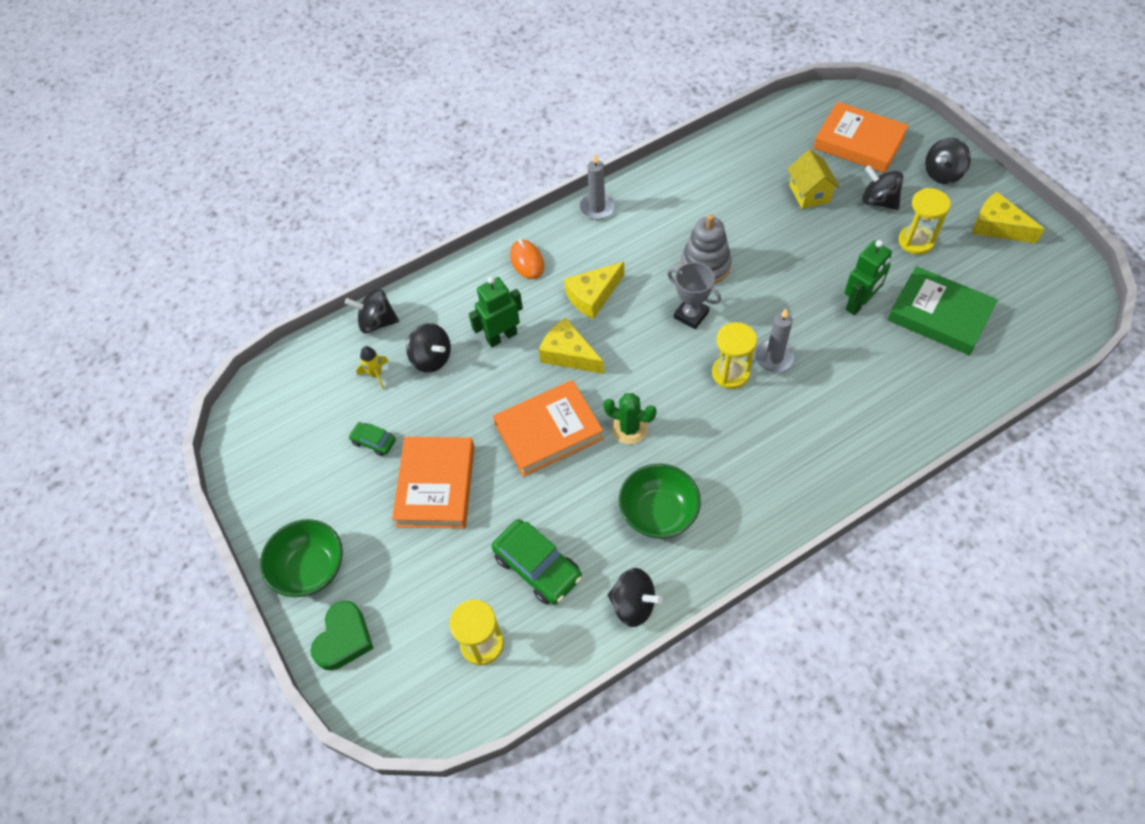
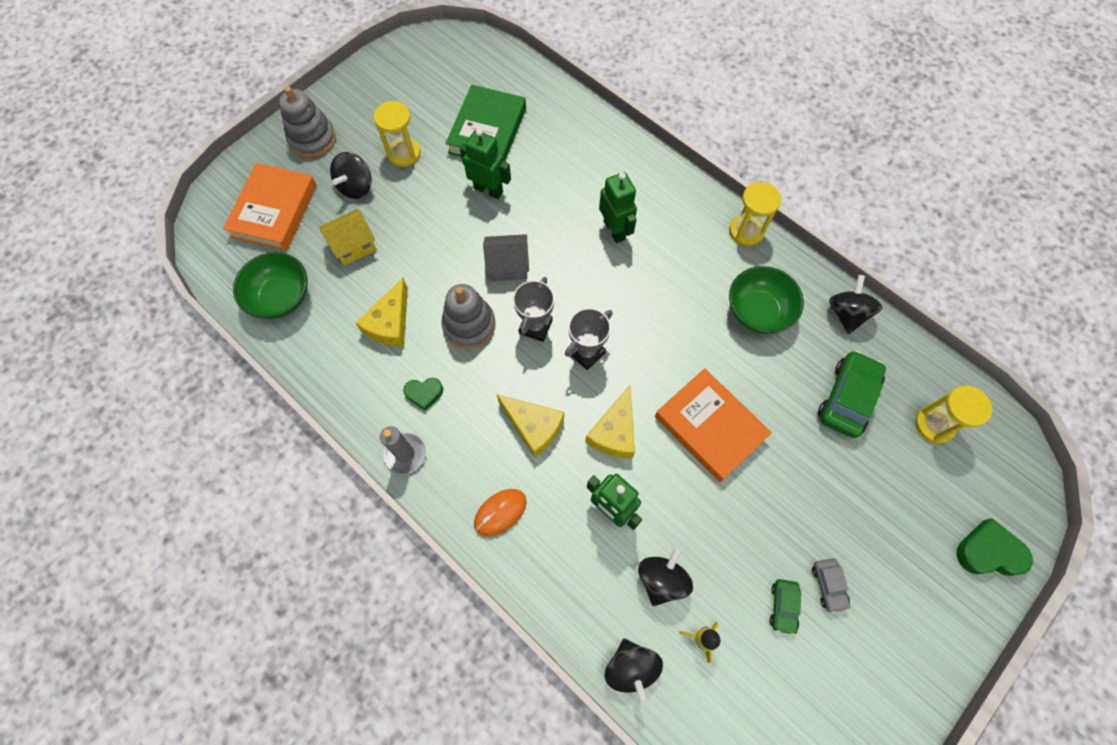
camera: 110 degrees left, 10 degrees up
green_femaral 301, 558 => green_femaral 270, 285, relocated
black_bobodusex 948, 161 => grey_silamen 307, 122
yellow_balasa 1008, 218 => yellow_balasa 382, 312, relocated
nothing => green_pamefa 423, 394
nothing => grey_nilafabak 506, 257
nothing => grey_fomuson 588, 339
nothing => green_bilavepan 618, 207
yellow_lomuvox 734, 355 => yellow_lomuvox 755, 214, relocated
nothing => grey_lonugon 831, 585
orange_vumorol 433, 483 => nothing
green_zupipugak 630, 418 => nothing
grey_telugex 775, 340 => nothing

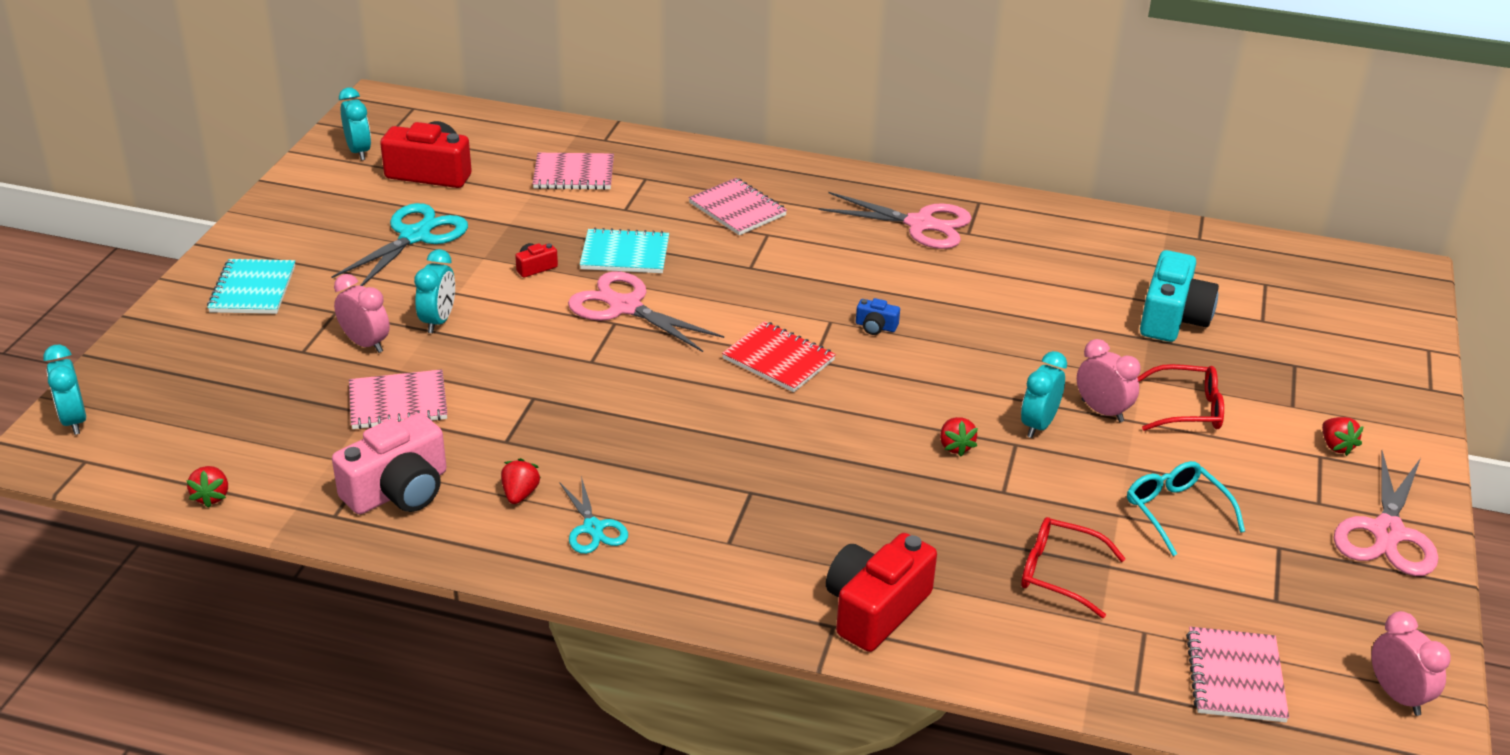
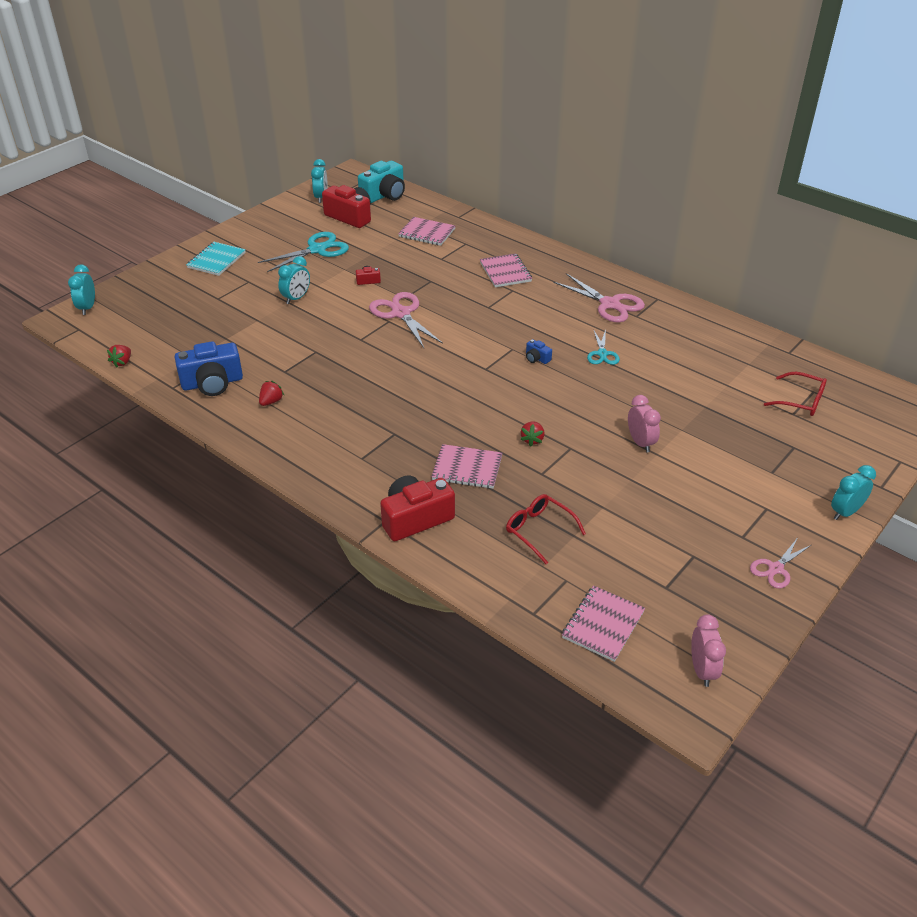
camera: 25 degrees right, 5 degrees up
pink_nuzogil 389, 463 => blue_nuzogil 209, 368
turquoise_nuzogil 1179, 296 => turquoise_nuzogil 381, 182, relocated
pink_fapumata 398, 399 => pink_fapumata 467, 466, relocated
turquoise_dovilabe 594, 515 => turquoise_dovilabe 603, 347, relocated
pink_dovilabe 1386, 513 => pink_dovilabe 780, 564, x0.59
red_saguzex 1180, 397 => red_saguzex 795, 394, relocated
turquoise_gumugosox 1044, 394 => turquoise_gumugosox 853, 492, relocated
pink_gumugosox 362, 313 => nothing
turquoise_fapumata 624, 250 => nothing
red_fapumata 779, 356 => nothing
turquoise_saguzex 1186, 508 => nothing
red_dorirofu 1343, 436 => nothing

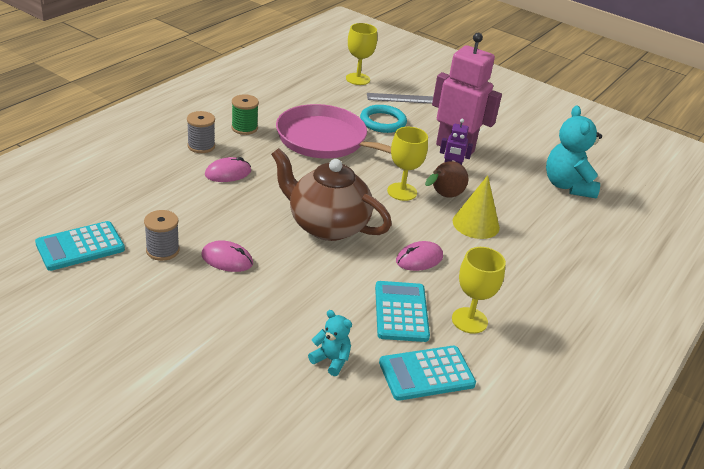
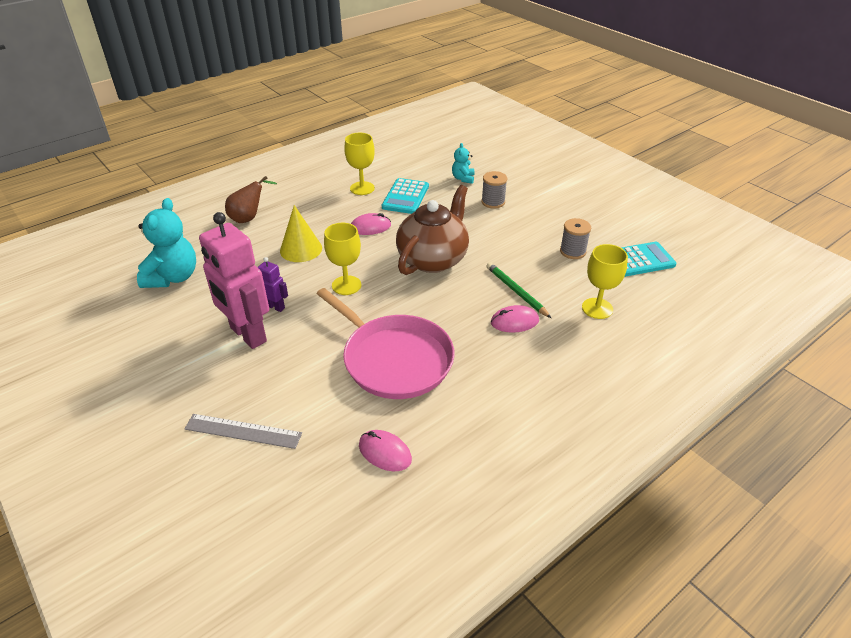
camera: 160 degrees left, 5 degrees up
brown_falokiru 446, 179 => brown_falokiru 251, 199, relocated
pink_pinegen 227, 256 => pink_pinegen 385, 450, relocated
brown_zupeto 331, 194 => brown_zupeto 432, 230, 105 degrees counterclockwise
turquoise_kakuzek 330, 343 => turquoise_kakuzek 463, 163, 45 degrees clockwise
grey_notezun 201, 132 => grey_notezun 494, 190, relocated
nothing => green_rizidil 518, 290
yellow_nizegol 361, 54 => yellow_nizegol 605, 281, relocated
green_notezun 245, 114 => nothing
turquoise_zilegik 383, 119 => nothing
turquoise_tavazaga 427, 373 => nothing

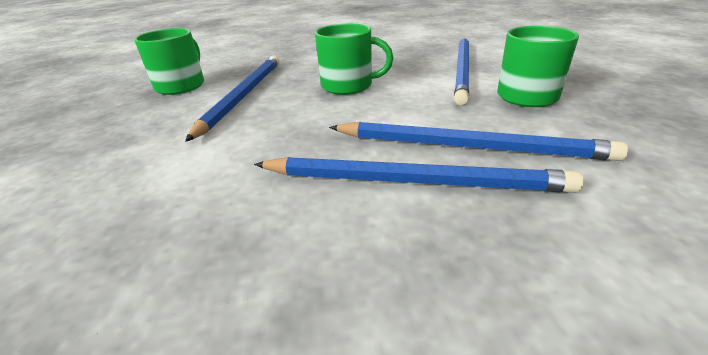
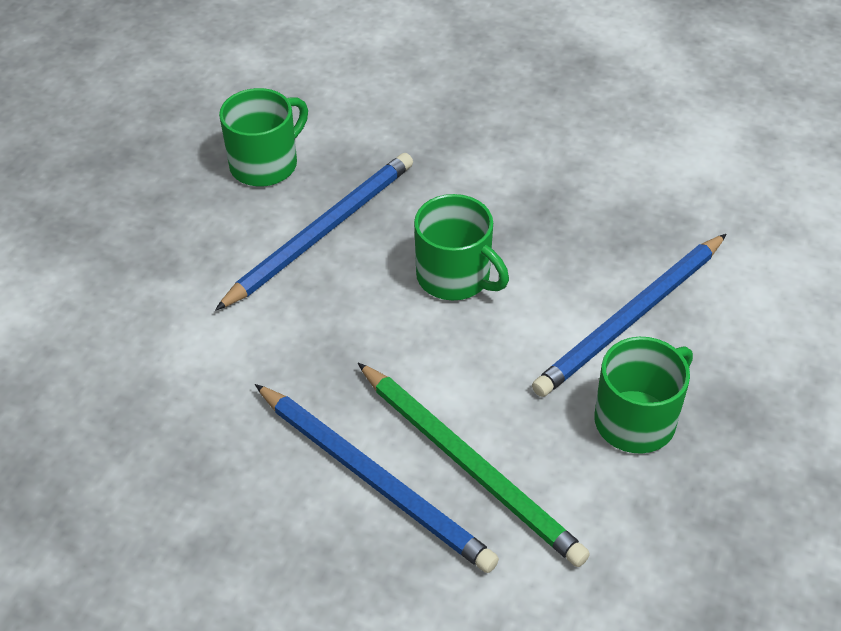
camera: 30 degrees right, 15 degrees up
blue_rizidil 478, 141 => green_rizidil 474, 465

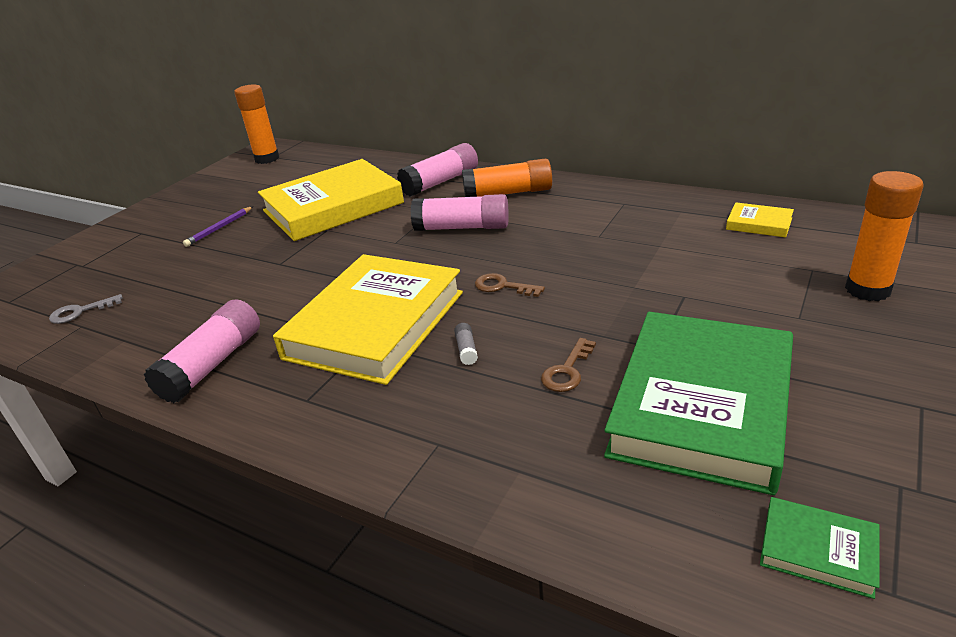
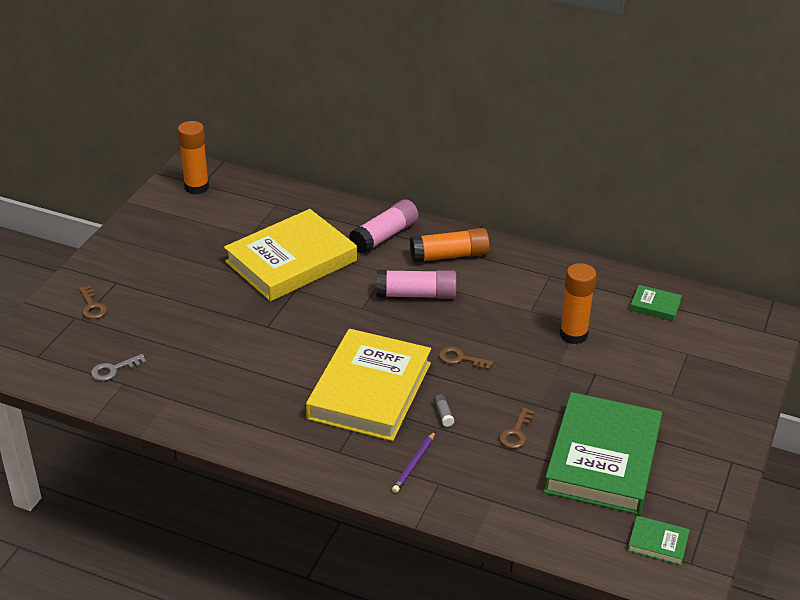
camera: 10 degrees left, 5 degrees up
nothing => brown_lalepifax 93, 302
purple_rizidil 218, 226 => purple_rizidil 413, 462, relocated
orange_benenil 884, 236 => orange_benenil 578, 303, relocated
yellow_vumorol 760, 220 => green_vumorol 656, 303
pink_benenil 202, 351 => nothing

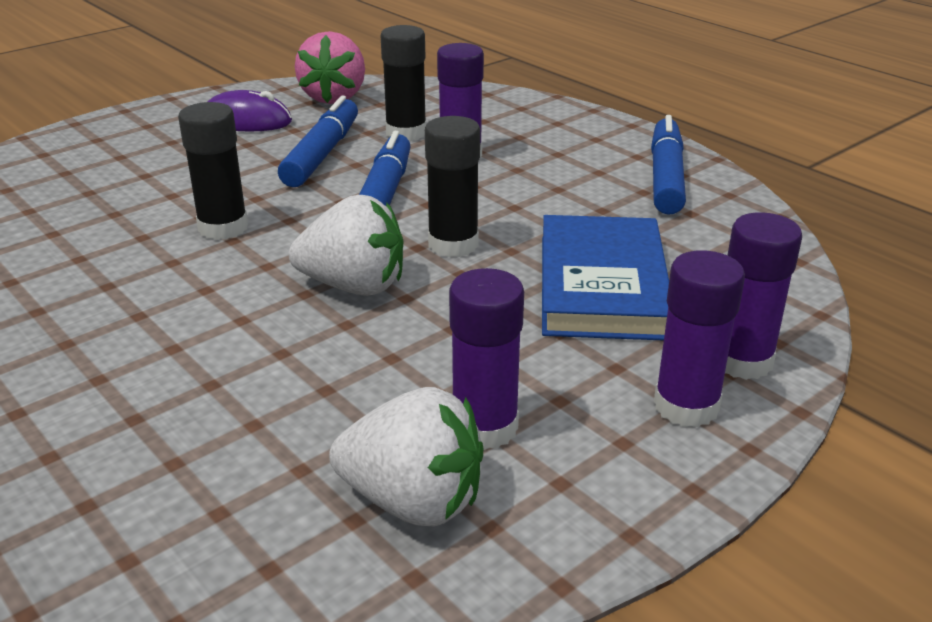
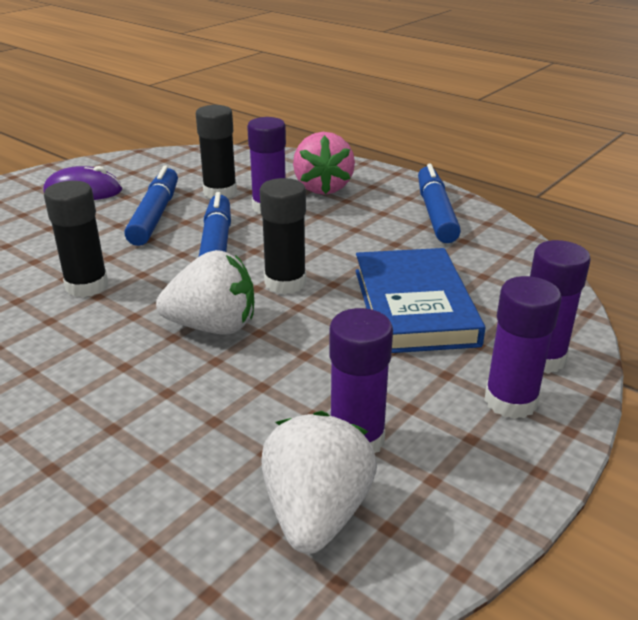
camera: 10 degrees left, 0 degrees up
white_dorirofu 406, 456 => white_dorirofu 319, 482, 90 degrees counterclockwise
pink_dorirofu 330, 67 => pink_dorirofu 324, 163, relocated

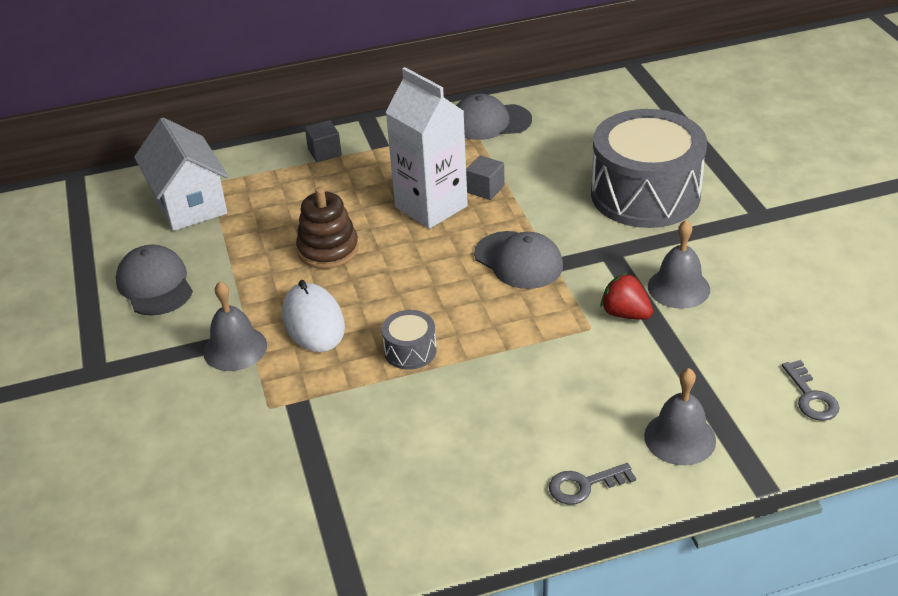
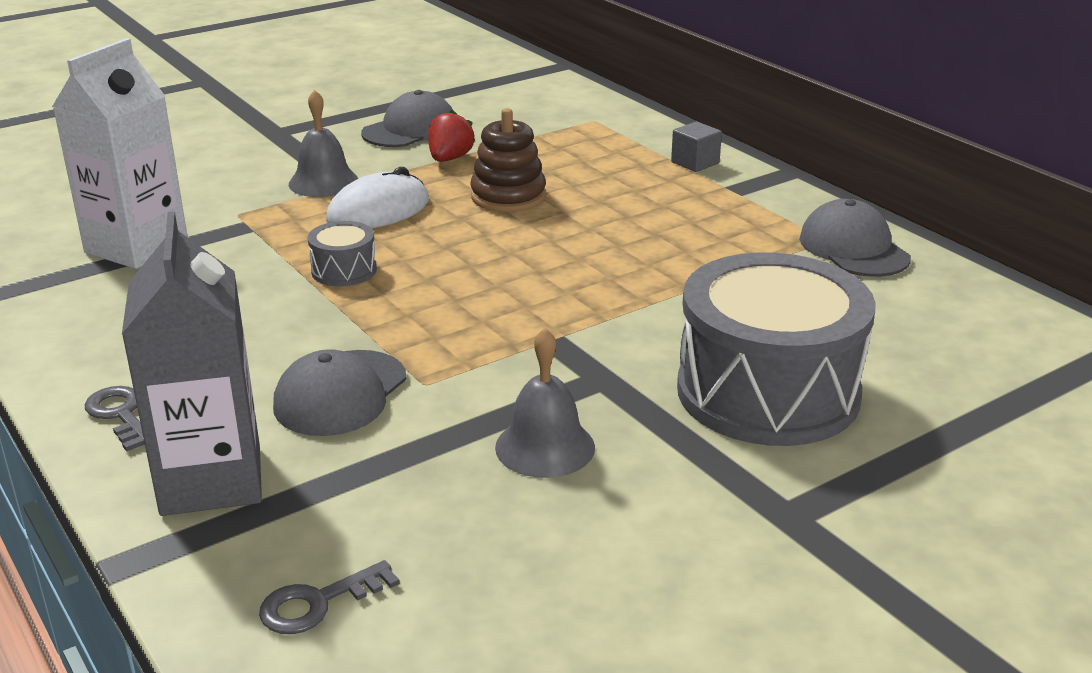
camera: 70 degrees right, 10 degrees down
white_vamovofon 426, 148 => white_vamovofon 120, 153, relocated
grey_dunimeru 680, 416 => grey_vamovofon 192, 364
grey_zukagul 518, 260 => grey_zukagul 340, 392, relocated
red_dorirofu 627, 296 => red_dorirofu 452, 136, relocated
white_nilafabak 181, 174 => nothing
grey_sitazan 485, 177 => nothing

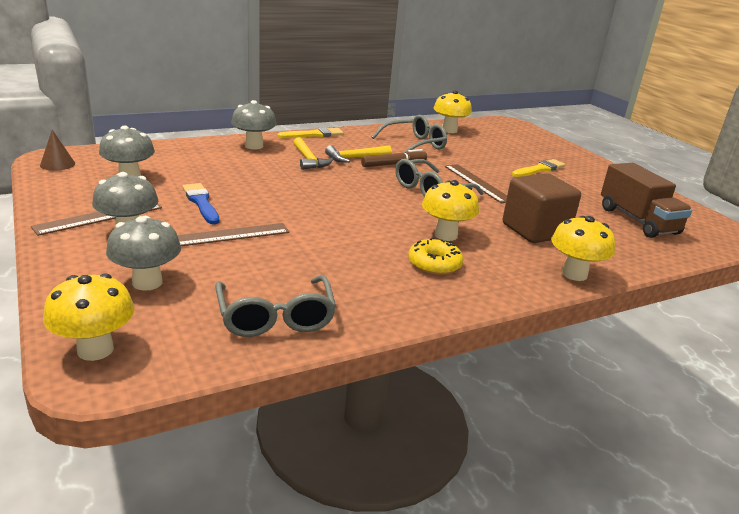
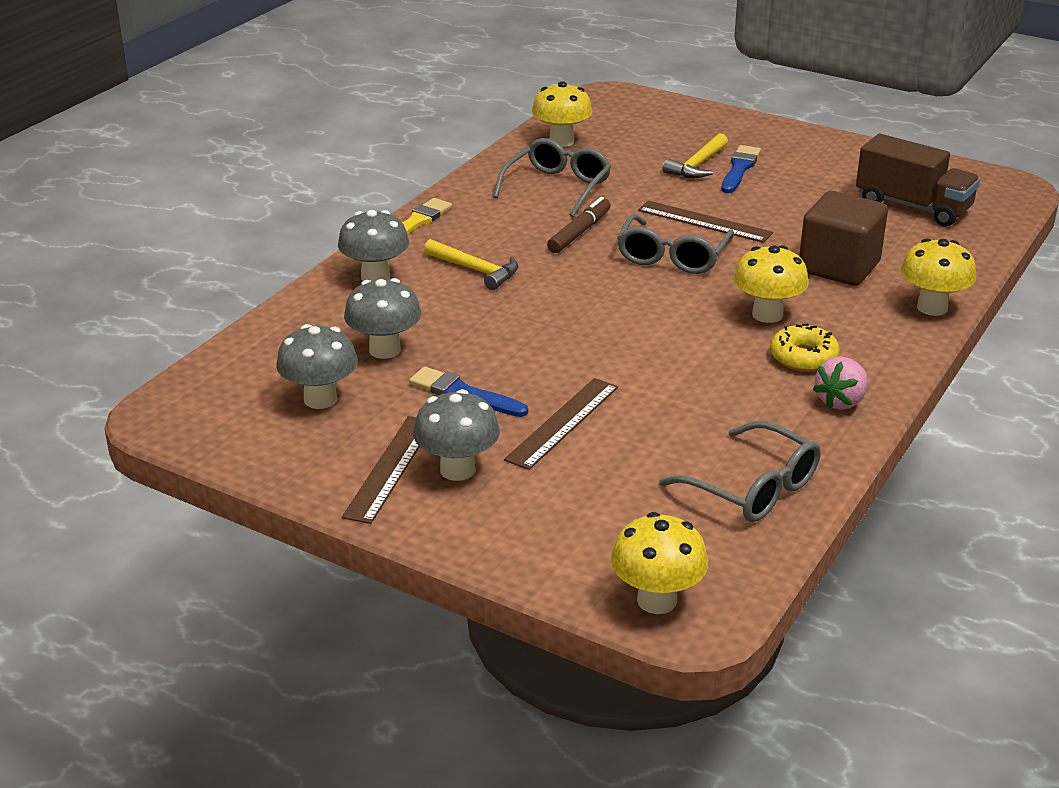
camera: 30 degrees left, 5 degrees up
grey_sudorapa 143, 253 => grey_sudorapa 382, 318, relocated
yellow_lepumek 358, 154 => yellow_lepumek 695, 155, relocated
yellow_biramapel 538, 168 => blue_biramapel 741, 169
nothing => pink_dorirofu 840, 383
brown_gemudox 57, 150 => nothing

